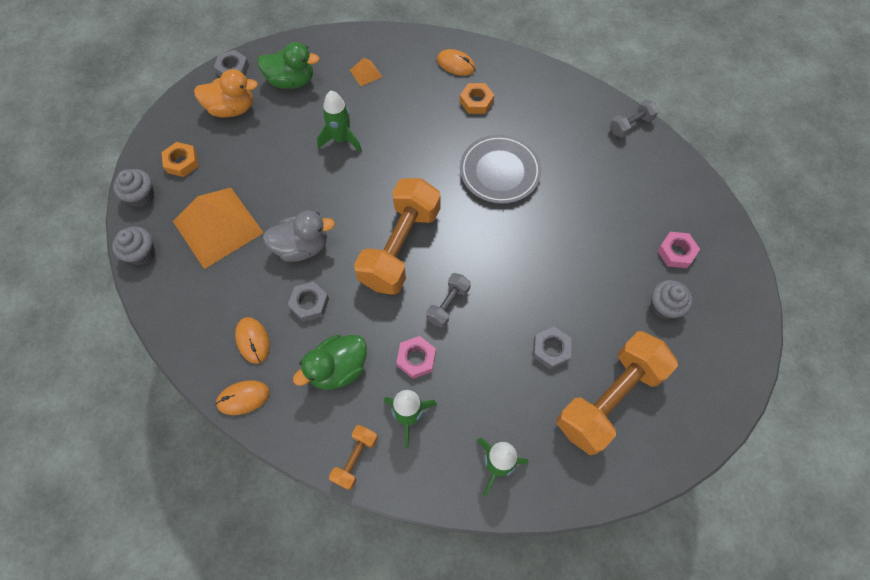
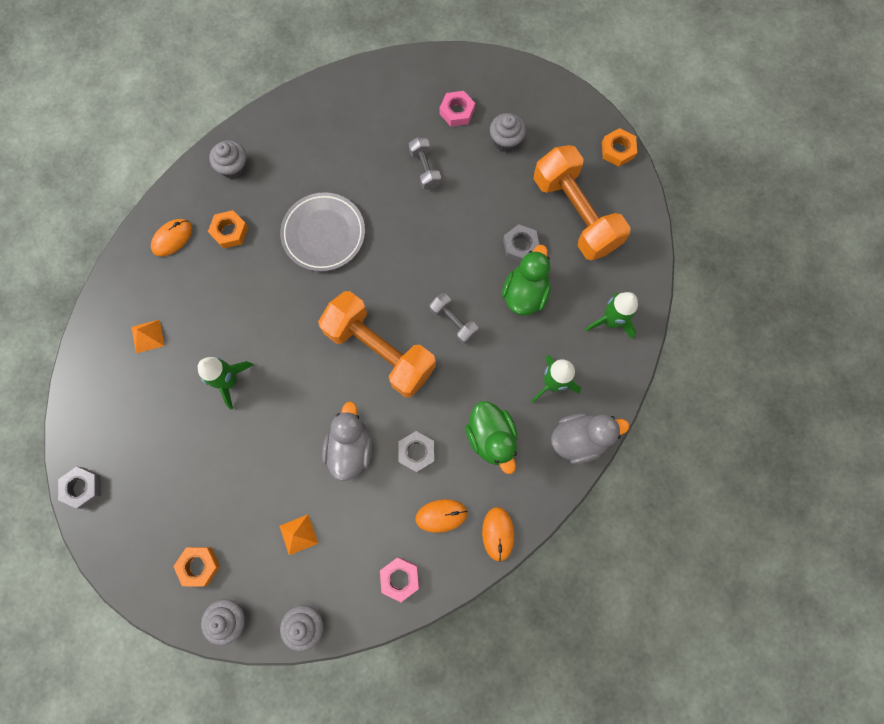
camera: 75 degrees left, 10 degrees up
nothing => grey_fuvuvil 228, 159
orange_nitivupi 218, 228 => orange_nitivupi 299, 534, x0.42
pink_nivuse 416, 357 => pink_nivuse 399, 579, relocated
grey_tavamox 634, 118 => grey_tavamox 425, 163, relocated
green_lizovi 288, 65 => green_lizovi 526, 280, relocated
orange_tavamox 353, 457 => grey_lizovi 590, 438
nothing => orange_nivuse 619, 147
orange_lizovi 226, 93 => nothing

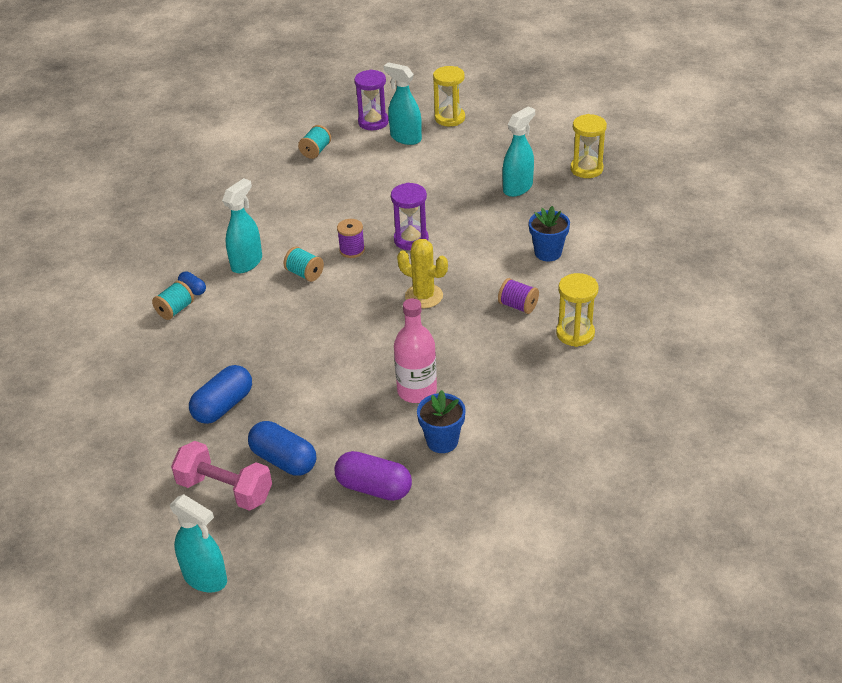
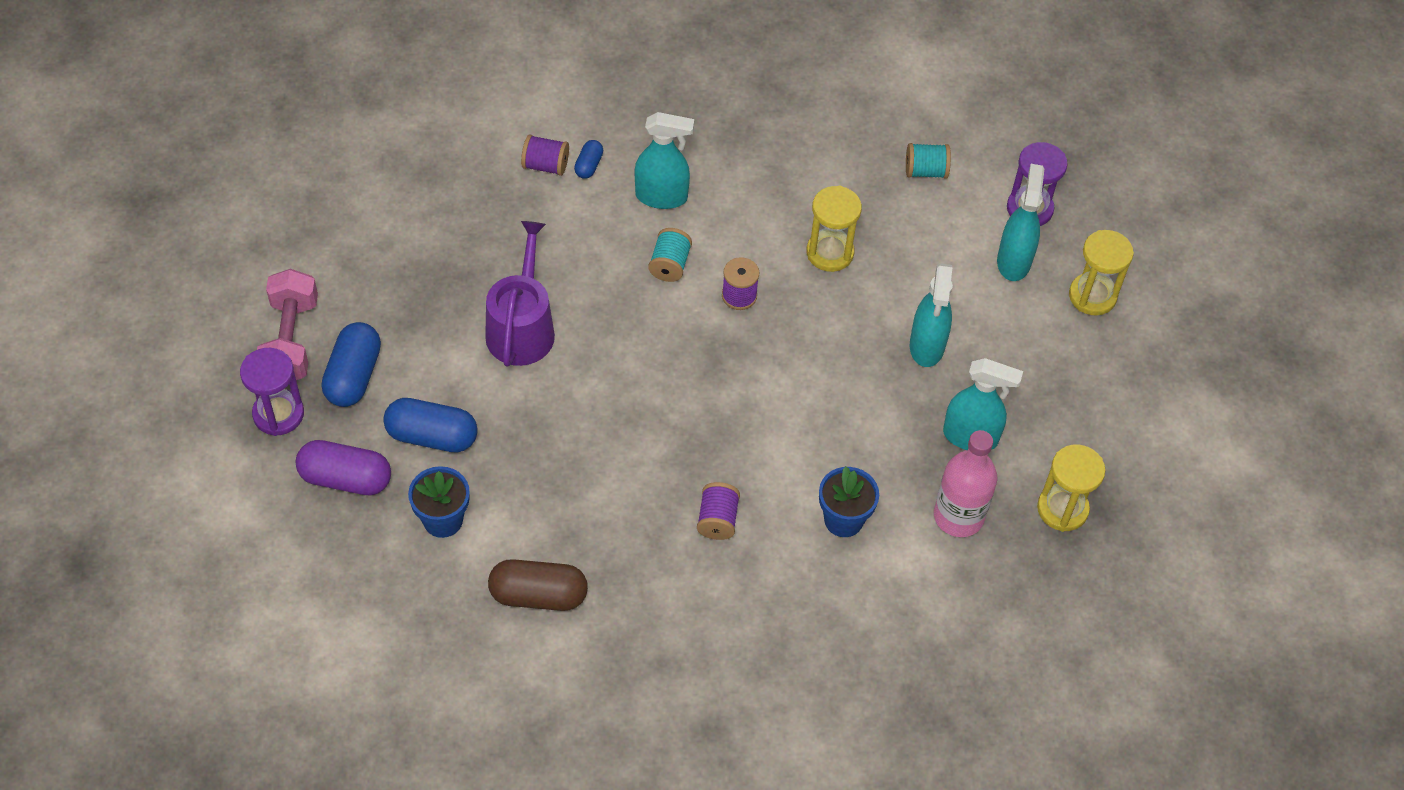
camera: 60 degrees right, 15 degrees up
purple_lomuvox 410, 216 => purple_lomuvox 272, 392, relocated
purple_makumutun 373, 476 => purple_makumutun 343, 467, 75 degrees counterclockwise
blue_makumutun 220, 394 => blue_makumutun 430, 425, relocated
nothing => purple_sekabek 520, 294
nothing => brown_makumutun 538, 585
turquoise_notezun 173, 300 => purple_notezun 545, 155
yellow_lomuvox 577, 310 => yellow_lomuvox 834, 229, relocated
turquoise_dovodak 198, 543 => turquoise_dovodak 931, 315, relocated
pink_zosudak 415, 350 => pink_zosudak 965, 483, relocated
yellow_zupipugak 422, 273 => nothing

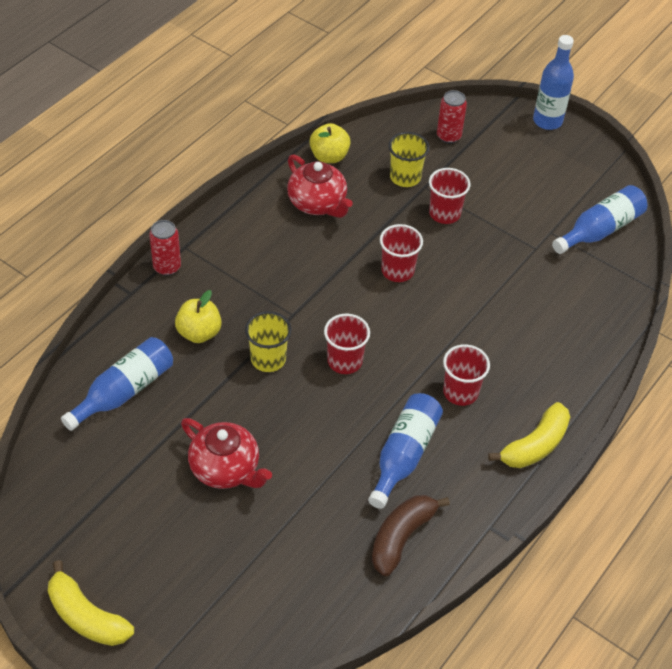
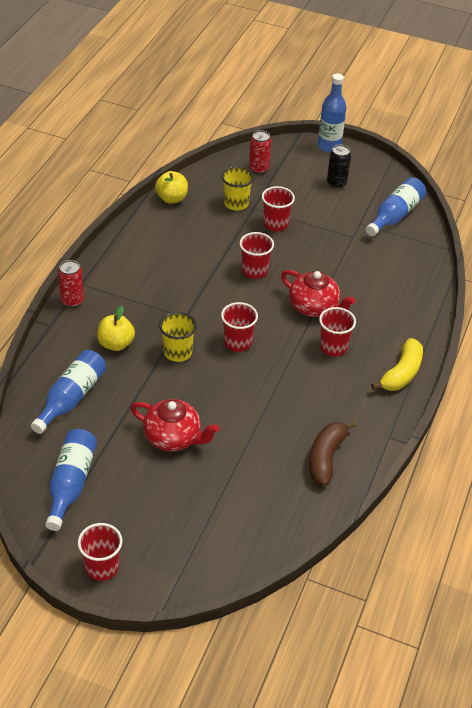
camera: 15 degrees left, 5 degrees down
blue_zosudak 405, 451 => blue_zosudak 71, 480, relocated
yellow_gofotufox 91, 603 => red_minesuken 100, 552
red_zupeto 320, 186 => red_zupeto 318, 293, relocated
nothing => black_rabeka 339, 167

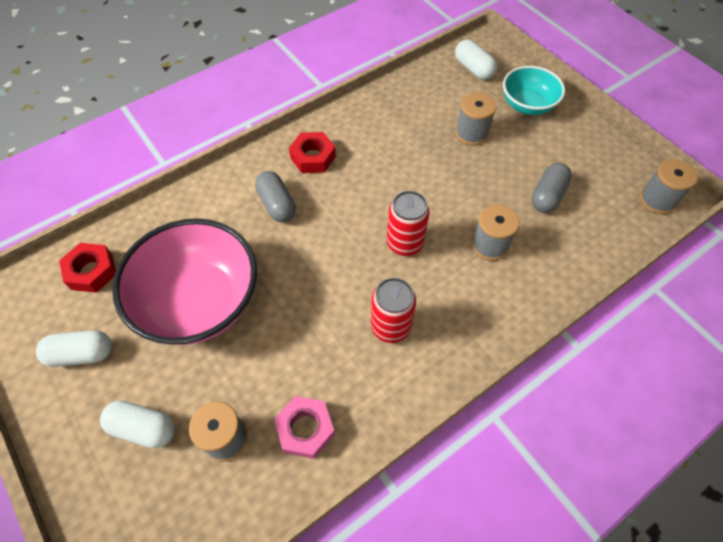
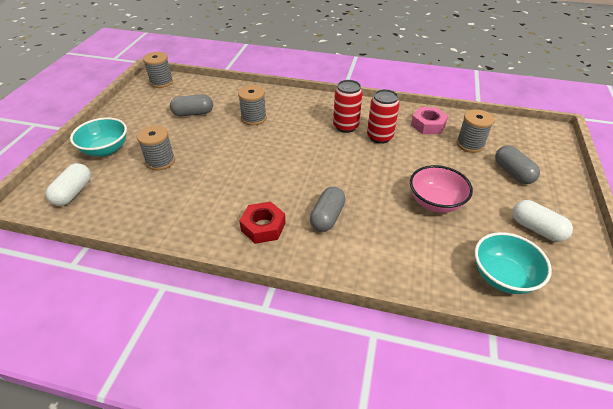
camera: 130 degrees left, 15 degrees down
red_rabeka 408, 223 => red_rabeka 383, 116, relocated
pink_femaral 184, 281 => pink_femaral 441, 189, x0.57
red_nivuse 87, 268 => turquoise_femaral 513, 263
white_makumutun 137, 424 => grey_makumutun 517, 164

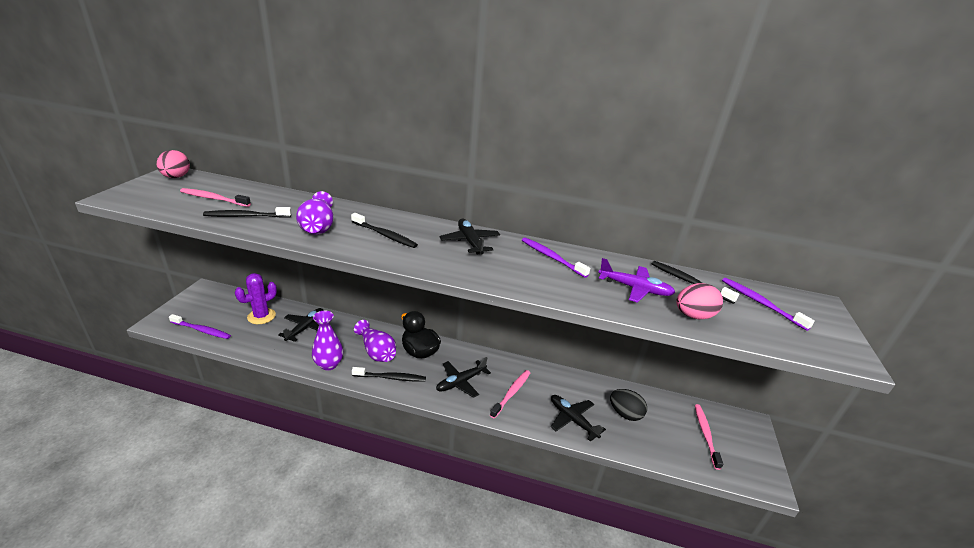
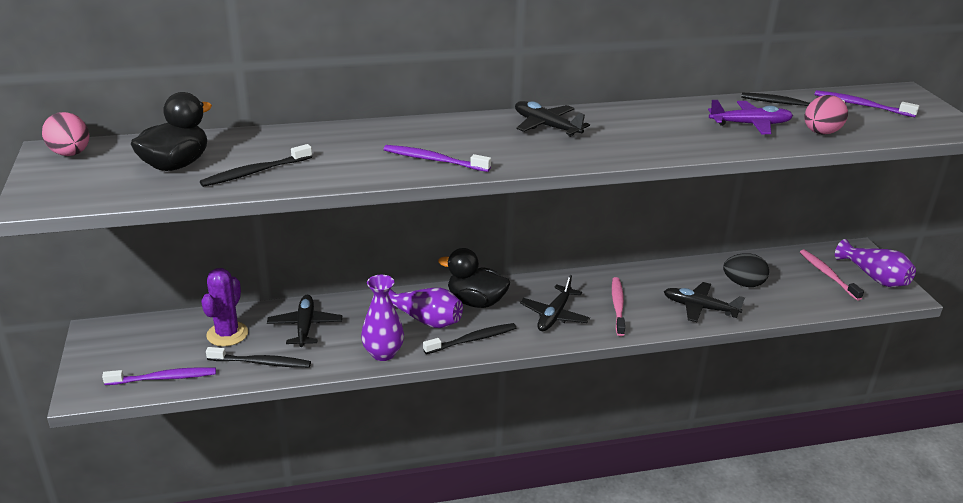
camera: 25 degrees left, 0 degrees up
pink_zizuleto 215, 197 => black_lizovi 171, 131
black_zizuleto 384, 230 => black_zizuleto 258, 357, relocated
purple_zizuleto 556, 258 => purple_zizuleto 437, 158, relocated
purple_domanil 314, 213 => purple_domanil 875, 263, relocated

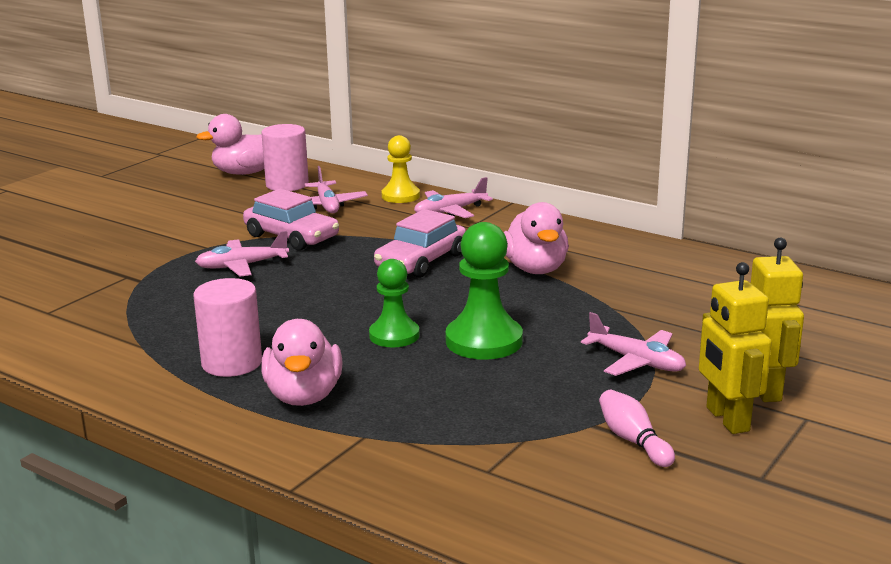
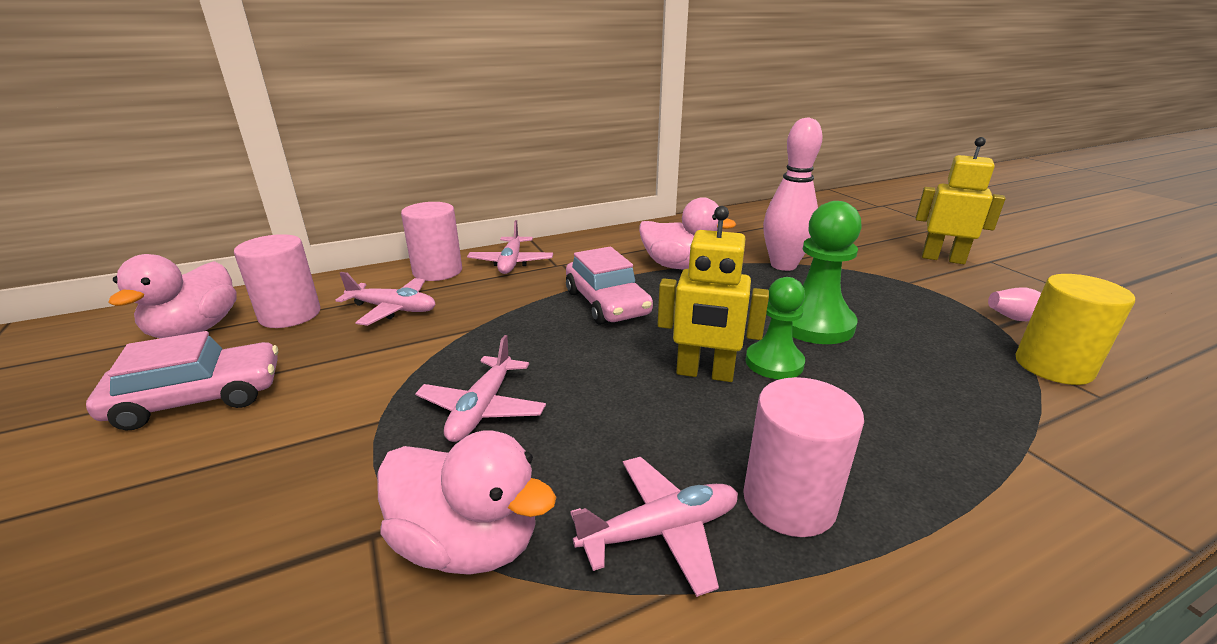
camera: 60 degrees left, 5 degrees up
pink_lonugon 291, 220 => pink_lonugon 182, 381, relocated
pink_lizovi 302, 362 => pink_lizovi 466, 502, relocated
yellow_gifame 400, 169 => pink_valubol 431, 241
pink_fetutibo 633, 344 => pink_fetutibo 654, 527, relocated
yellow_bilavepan 735, 348 => yellow_bilavepan 713, 294, relocated
nothing => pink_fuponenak 792, 194
nothing => yellow_valubol 1075, 329

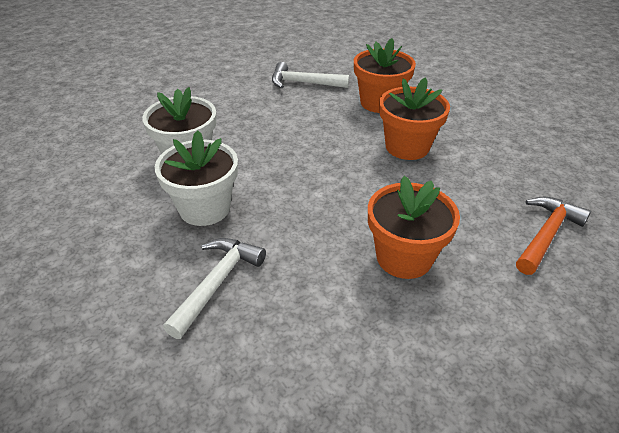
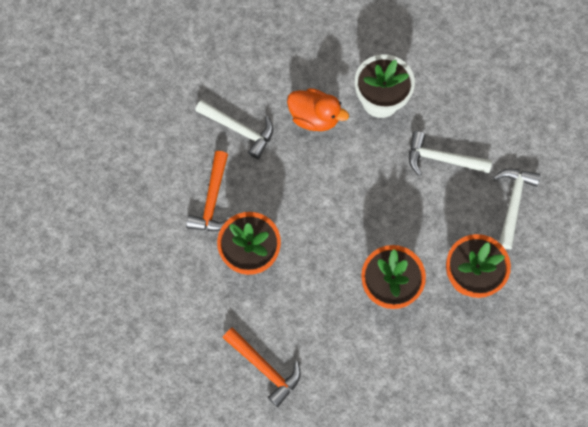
camera: 95 degrees right, 30 degrees up
nothing => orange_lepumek 207, 191
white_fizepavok 196, 178 => orange_lizovi 318, 109
nothing => white_lepumek 450, 153

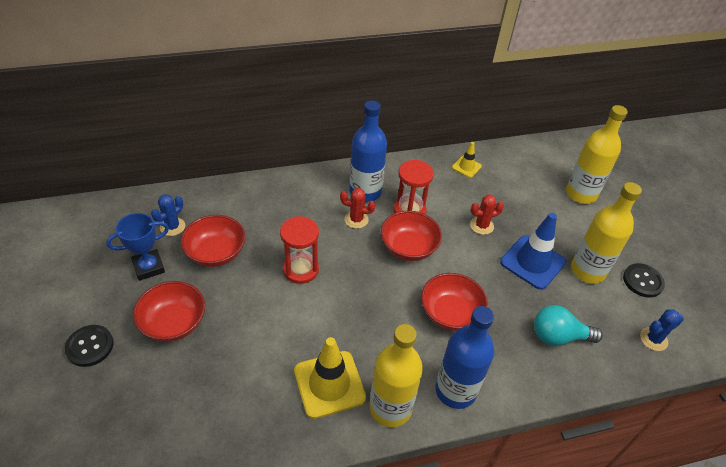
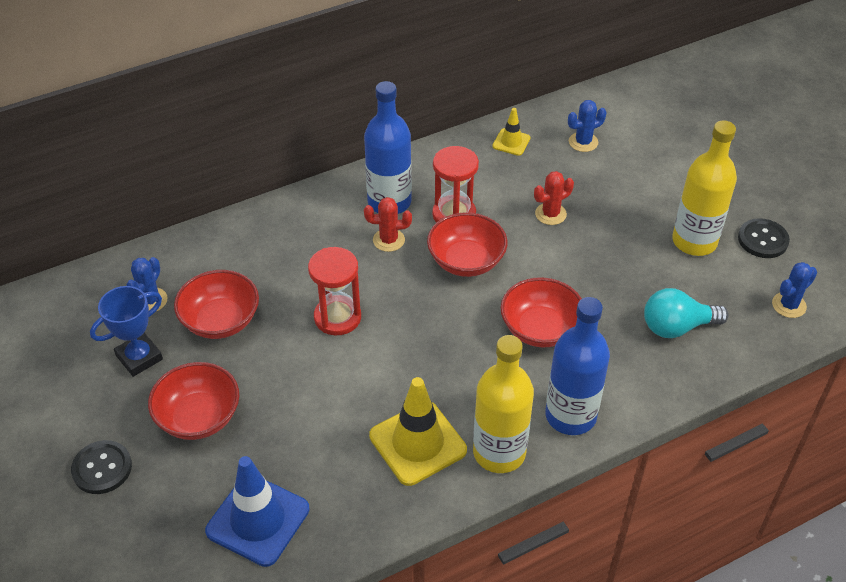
camera: 10 degrees left, 0 degrees up
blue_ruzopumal 533, 251 => blue_ruzopumal 257, 511, relocated
nothing => blue_zupipugak 587, 126
yellow_zosudak 597, 154 => nothing

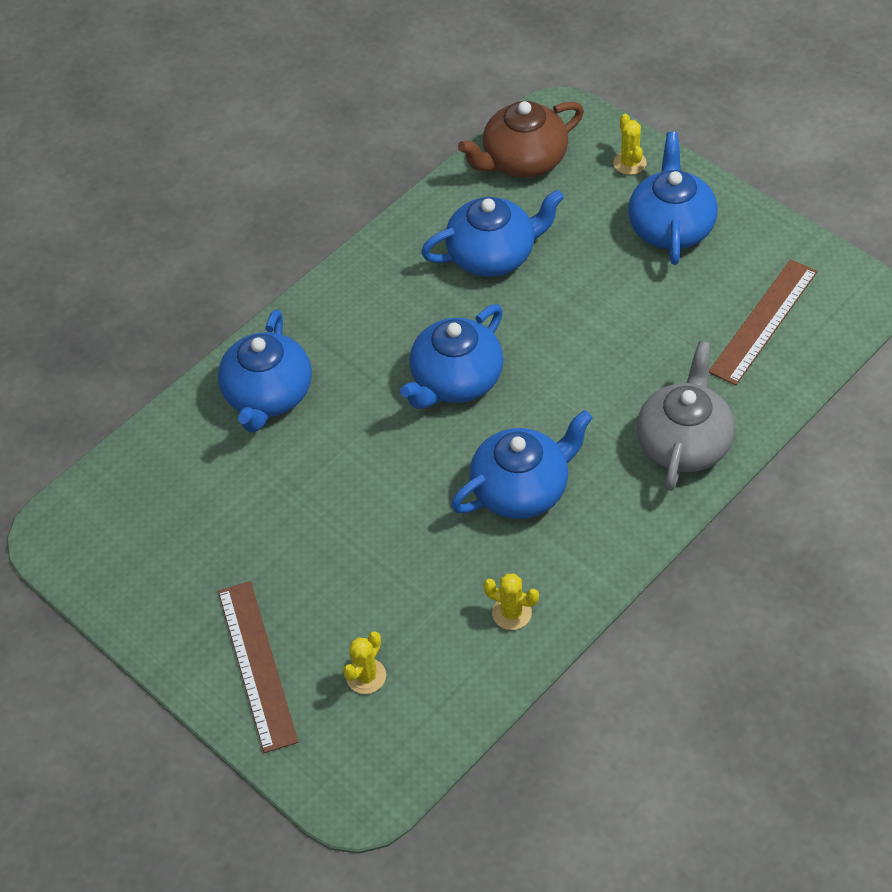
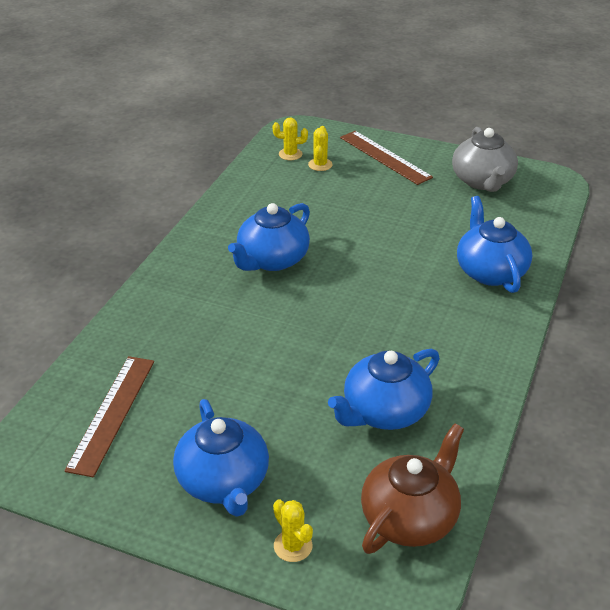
camera: 155 degrees right, 15 degrees down
yellow_zupipugak 511, 602 => yellow_zupipugak 290, 138, relocated
grey_zupeto 686, 416 => grey_zupeto 485, 159, relocated
blue_zupeto 451, 356 => nothing

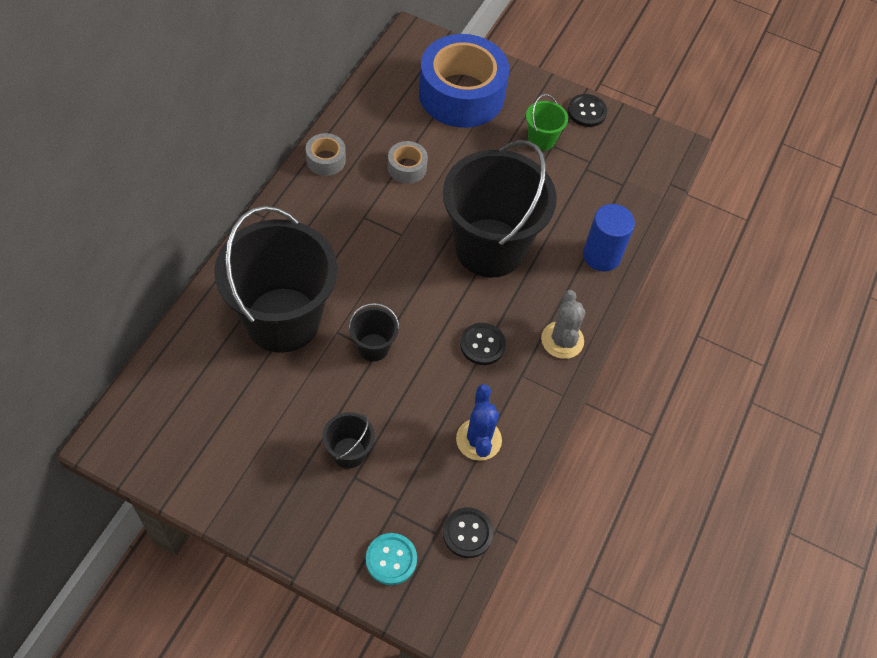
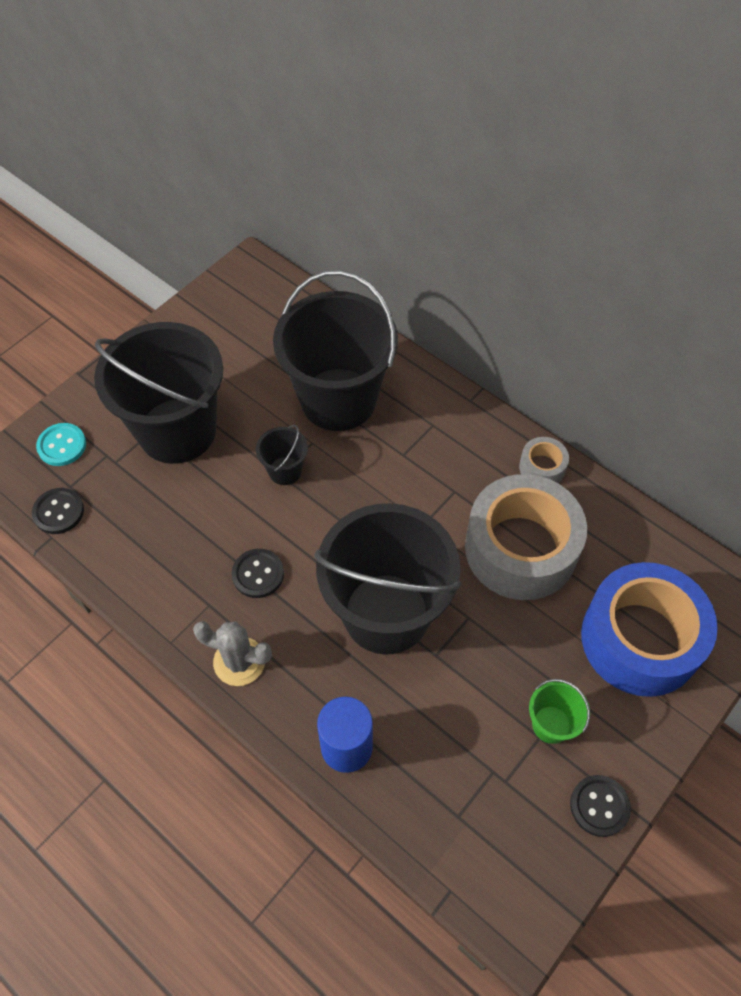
camera: 110 degrees right, 0 degrees up
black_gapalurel 349, 440 => black_gapalurel 158, 393, x2.39
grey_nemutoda 408, 162 => grey_nemutoda 526, 537, x2.31
blue_zupipugak 479, 422 => nothing

